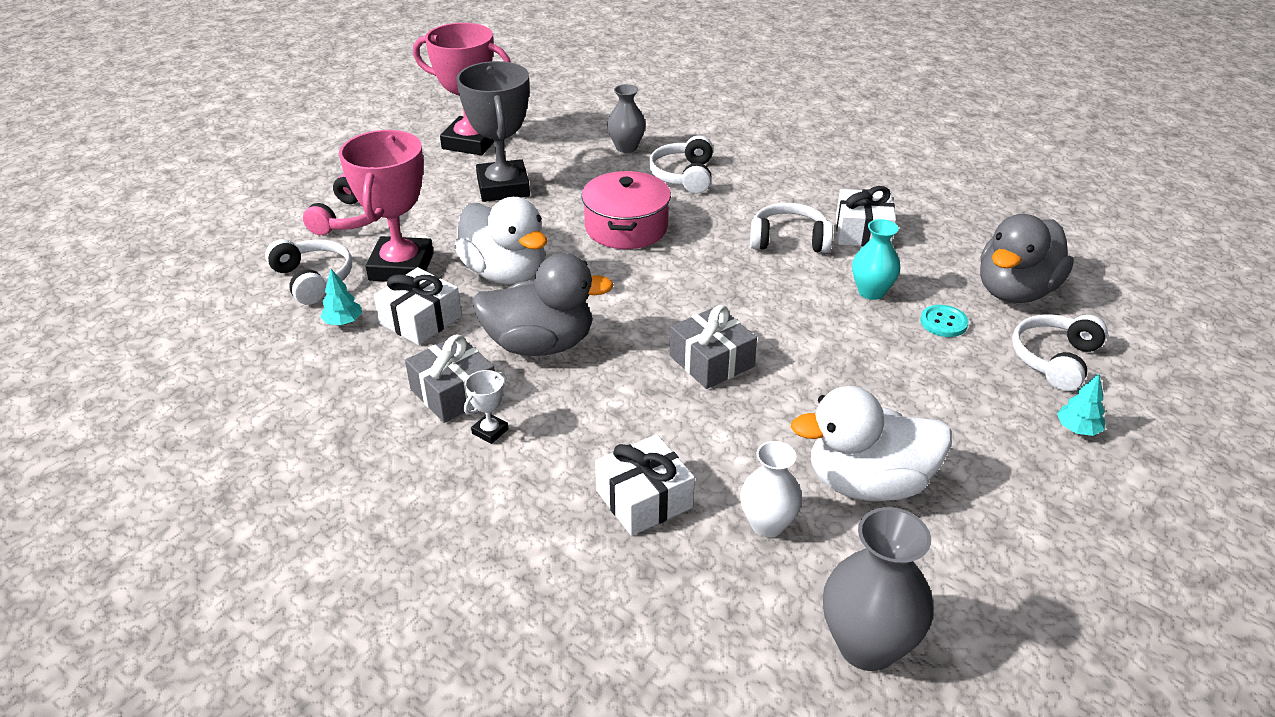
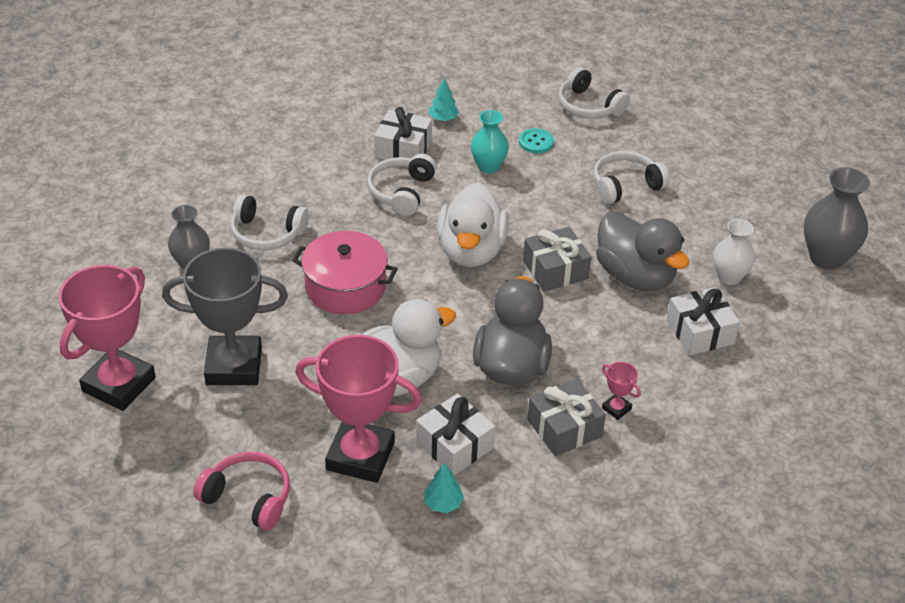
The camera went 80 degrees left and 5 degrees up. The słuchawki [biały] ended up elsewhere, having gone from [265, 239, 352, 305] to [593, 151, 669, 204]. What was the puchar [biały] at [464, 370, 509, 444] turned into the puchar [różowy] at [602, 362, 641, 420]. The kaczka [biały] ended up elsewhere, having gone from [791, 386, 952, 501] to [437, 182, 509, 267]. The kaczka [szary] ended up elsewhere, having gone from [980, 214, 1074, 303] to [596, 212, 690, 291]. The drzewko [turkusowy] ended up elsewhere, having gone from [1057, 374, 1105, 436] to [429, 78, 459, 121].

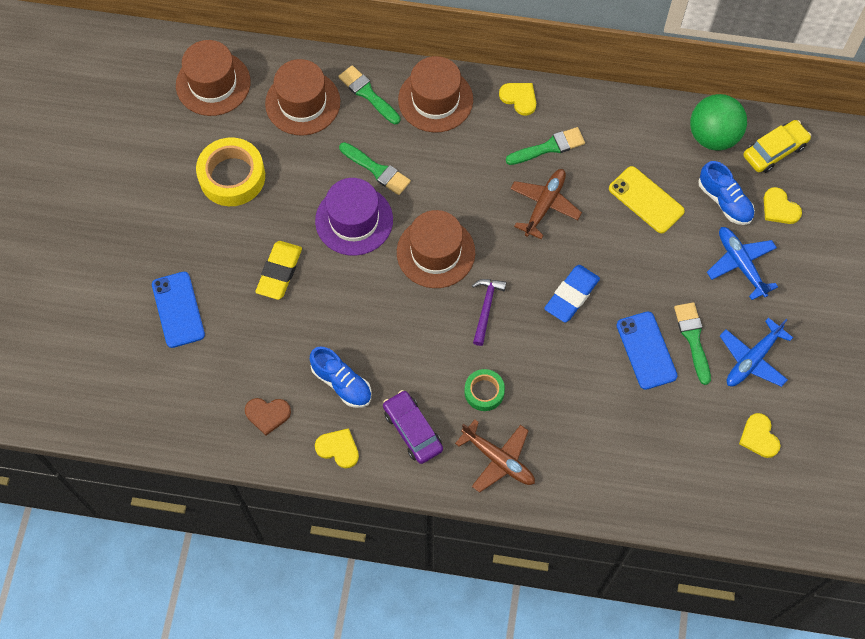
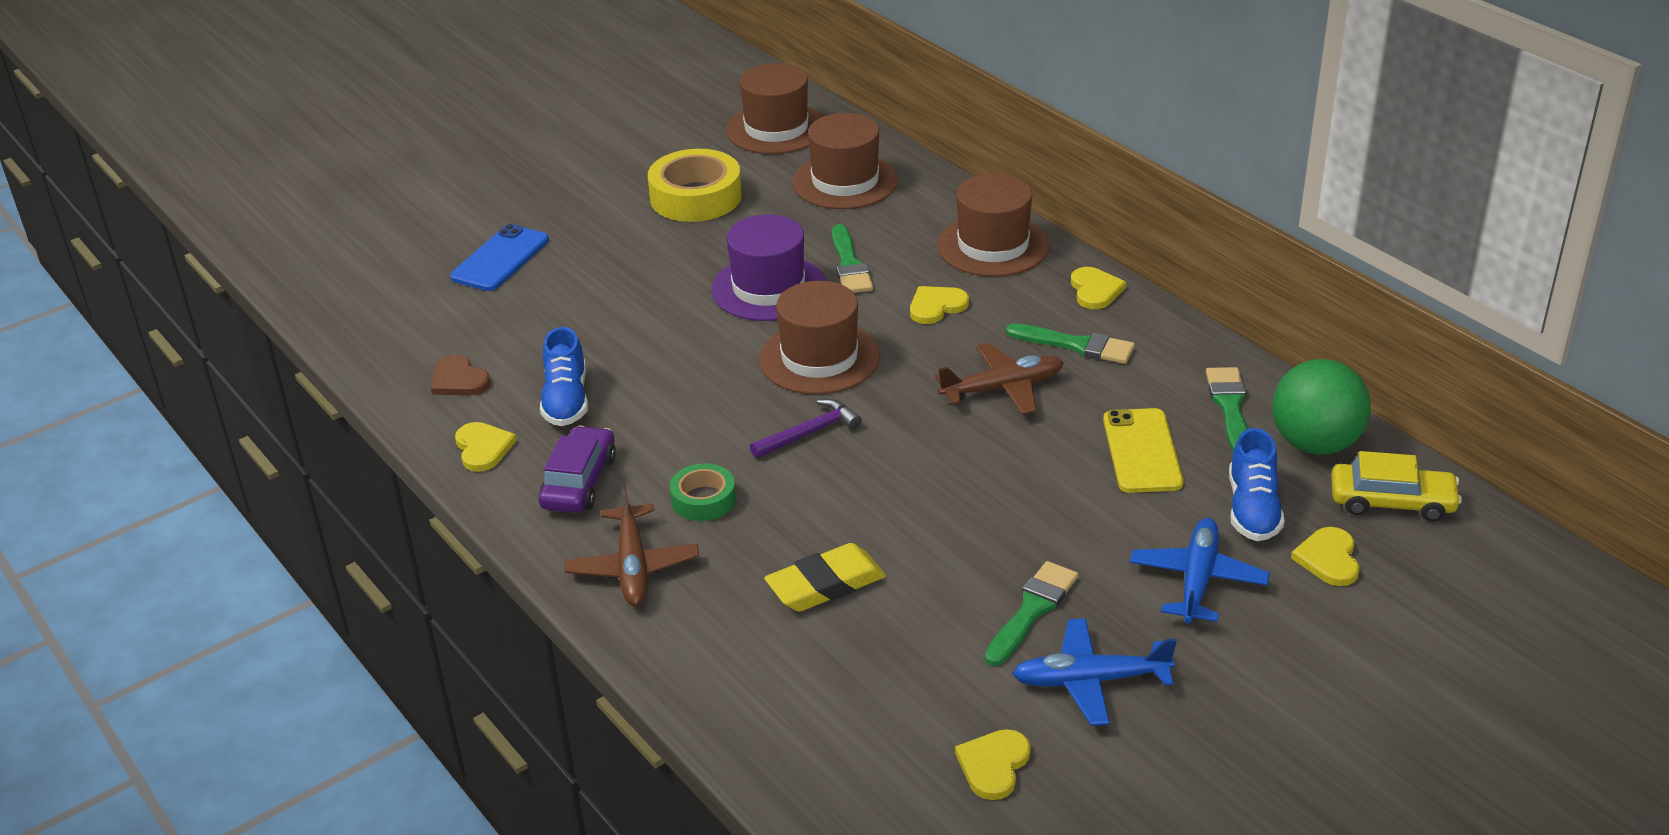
The camera went 45 degrees right and 30 degrees down. The gumka do mazania [żółty] ended up elsewhere, having gone from [256, 241, 302, 300] to [764, 543, 886, 612]. The pędzel [zielony] ended up elsewhere, having gone from [338, 65, 400, 124] to [1206, 367, 1248, 451]. The second view lost the gumka do mazania [niebieski] at [544, 265, 600, 322]. The second view lost the telefon [niebieski] at [617, 312, 678, 390]. The second view gained the serce [żółty] at [910, 286, 969, 324].

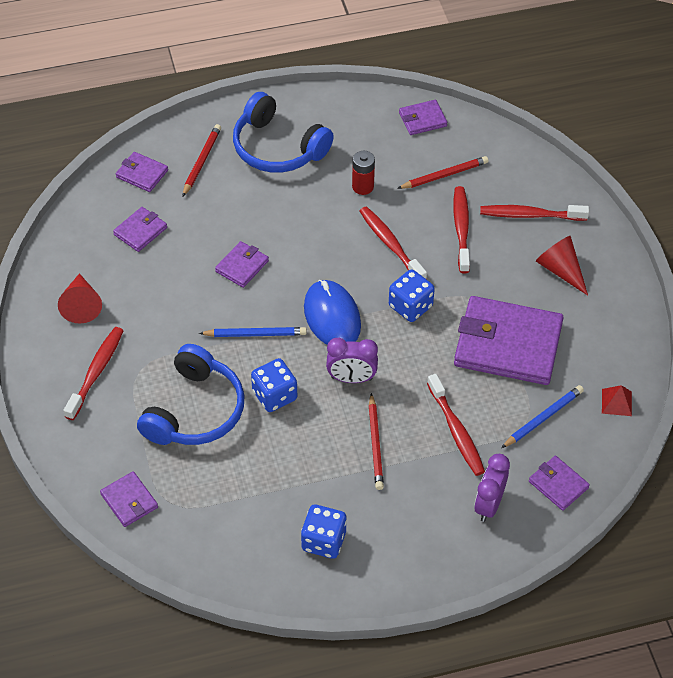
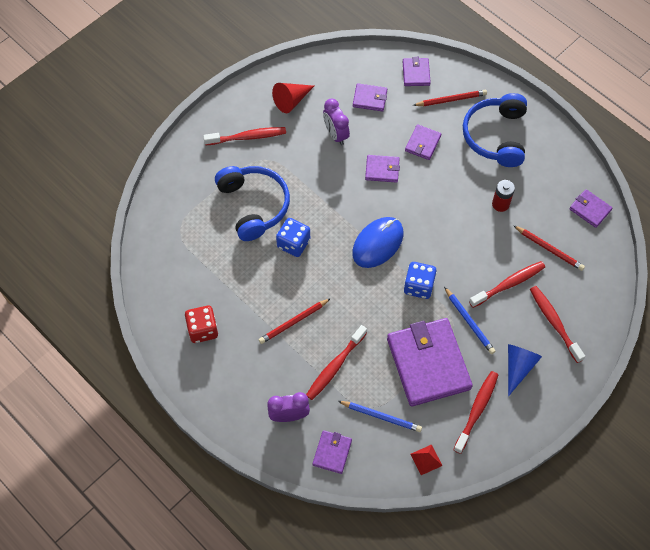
The camera went 60 degrees right and 10 degrees up. The portfel [fioletowy] ended up elsewhere, having gone from [100, 471, 158, 527] to [405, 124, 441, 160]. The słuchawki [niebieski] at [137, 344, 245, 445] ended up facing another way, 105 degrees counterclockwise from before. The ołówek [niebieski] ended up elsewhere, having gone from [199, 327, 307, 337] to [444, 287, 496, 354]. What was the kostka do gry [niebieski] at [301, 505, 347, 559] turned into the kostka do gry [czerwony] at [185, 306, 218, 343]. The budzik [fioletowy] ended up elsewhere, having gone from [326, 338, 378, 383] to [323, 99, 350, 145]. The szczoteczka do zębów [czerwony] ended up elsewhere, having gone from [359, 207, 427, 279] to [453, 371, 498, 454]. What was the stożek [czerwony] at [536, 236, 588, 295] turned into the stożek [niebieski] at [508, 344, 542, 396].

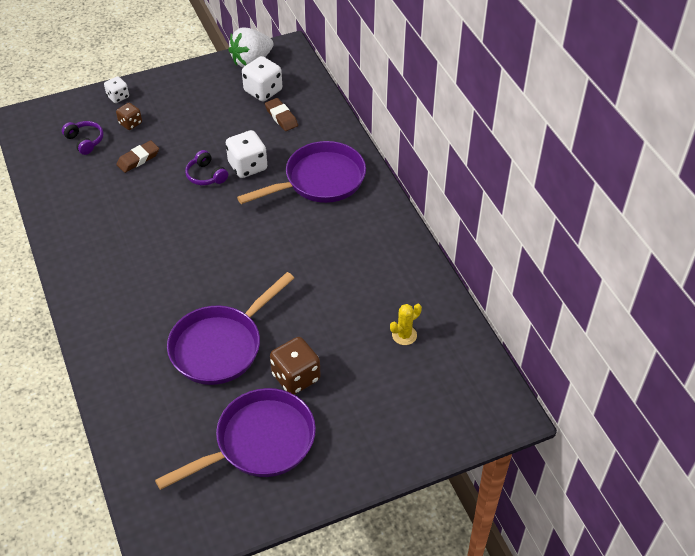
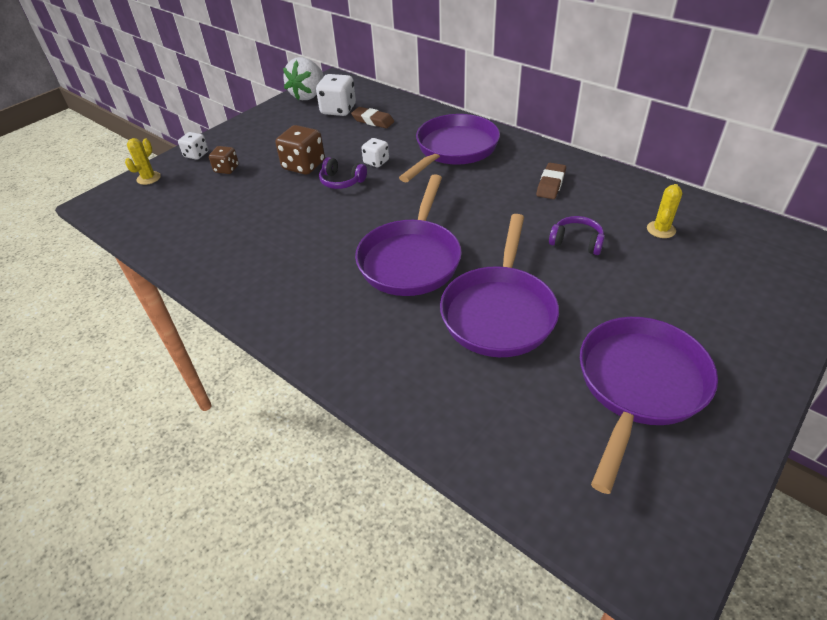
The camera went 25 degrees left and 5 degrees down. The słuchawki [fioletowy] ended up elsewhere, having gone from [62, 121, 103, 155] to [549, 216, 605, 255]. The gumka do mazania [brązowy] ended up elsewhere, having gone from [116, 141, 159, 173] to [536, 163, 566, 199]. The size of the kostka do gry [biały] at [226, 130, 267, 178] changed by a factor of 0.59. The kostka do gry [brązowy] ended up elsewhere, having gone from [270, 337, 321, 395] to [276, 125, 325, 175]. The second view gained the kaktus [żółty] at [125, 138, 161, 185]. The second view gained the patelnia [fioletowy] at [355, 174, 462, 296].

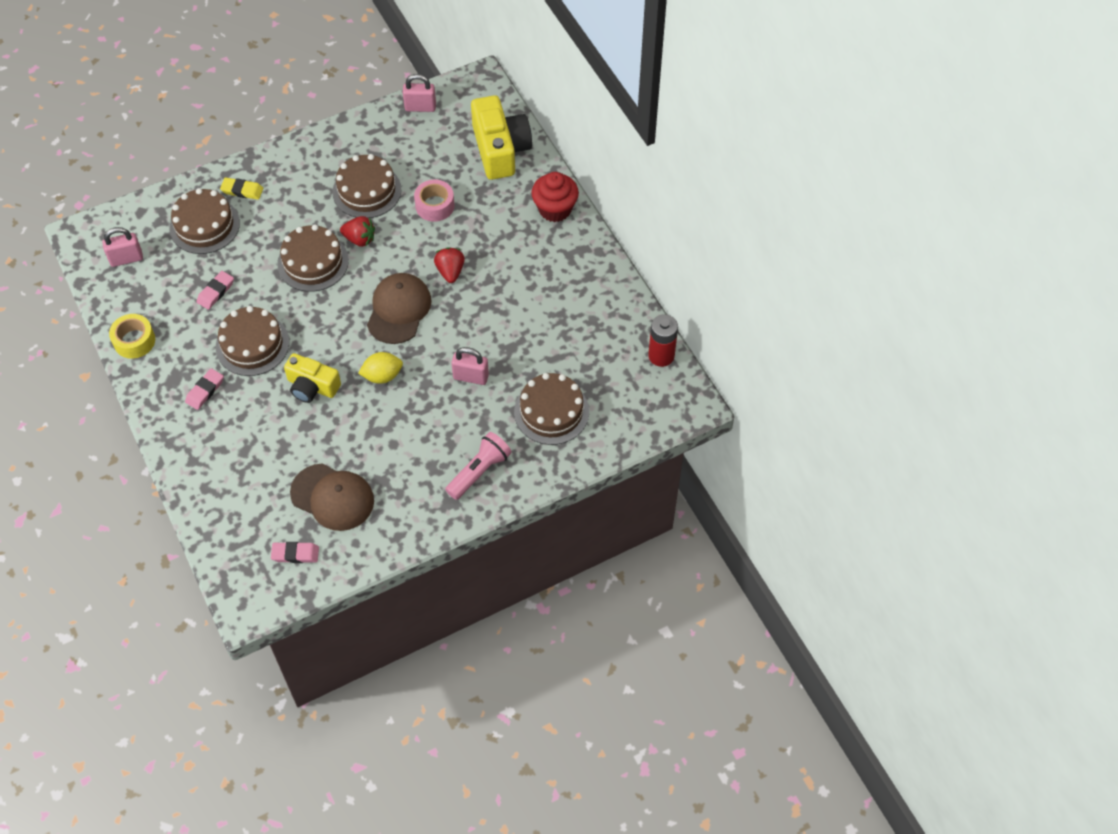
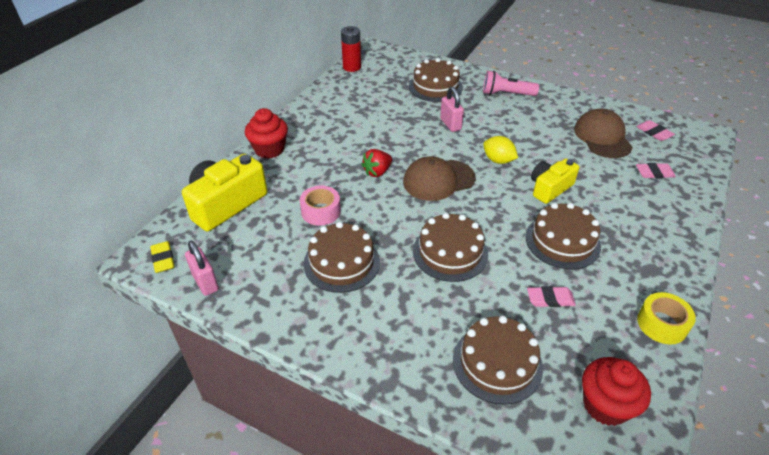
The camera went 125 degrees left and 15 degrees down. Where the kłódka [różowy] stood at [102, 227, 143, 267], the muffinka [czerwony] came to stand at [582, 357, 651, 426]. The gumka do mazania [różowy] ended up elsewhere, having gone from [185, 368, 224, 410] to [636, 163, 676, 178]. The gumka do mazania [żółty] ended up elsewhere, having gone from [220, 177, 263, 200] to [150, 241, 175, 273]. The aparat fotograficzny [żółty] at [284, 353, 341, 403] ended up facing another way, 120 degrees counterclockwise from before. The second view lost the truskawka [czerwony] at [340, 216, 375, 247].

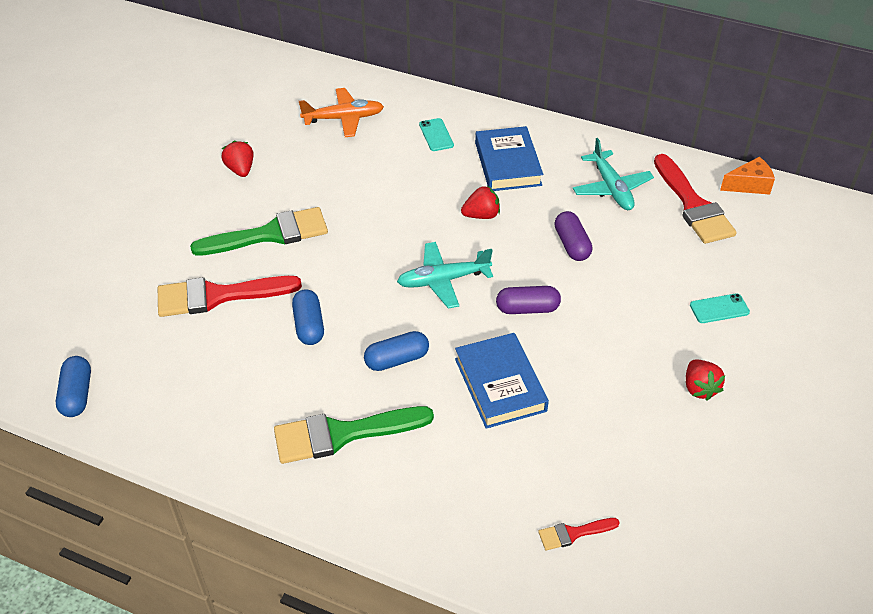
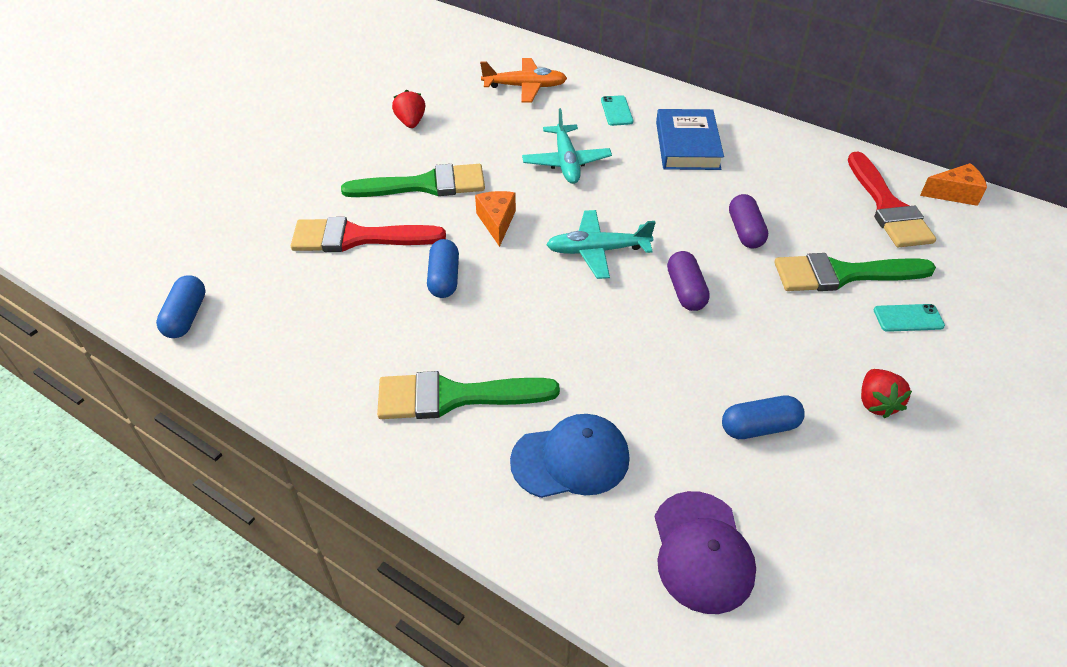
The camera went 10 degrees right and 0 degrees up. The kapsułka [niebieski] ended up elsewhere, having gone from [364, 331, 429, 371] to [722, 395, 805, 439]. The second view lost the książka [niebieski] at [455, 333, 549, 429]. The second view lost the truskawka [czerwony] at [461, 186, 500, 219]. The kapsułka [fioletowy] at [496, 286, 561, 314] ended up facing another way, 75 degrees clockwise from before. Where the pędzel [czerwony] stood at [538, 518, 620, 550], the czapka [fioletowy] came to stand at [655, 491, 756, 614]. The samolot [turkusowy] ended up elsewhere, having gone from [573, 138, 654, 210] to [522, 108, 612, 184]. The second view gained the ser [pomarańczowy] at [475, 191, 516, 247]. The second view gained the czapka [niebieski] at [510, 414, 630, 498]. The second view gained the pędzel [zielony] at [775, 253, 936, 291].

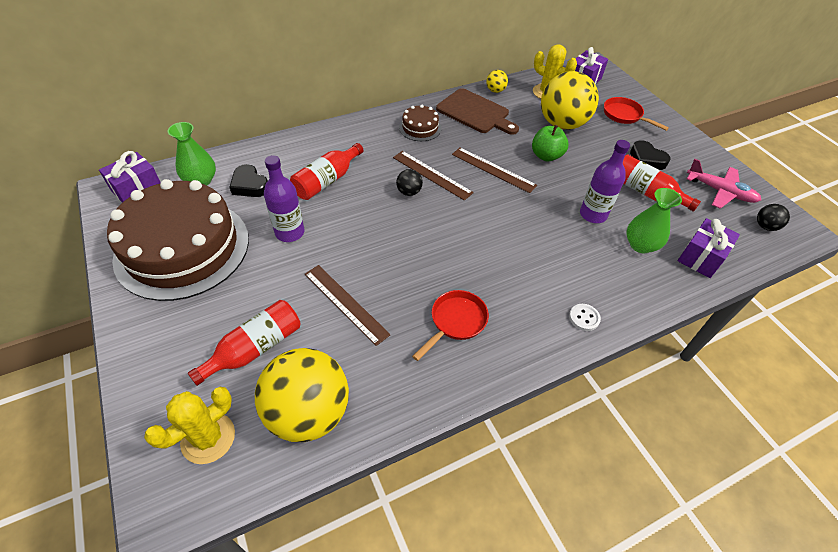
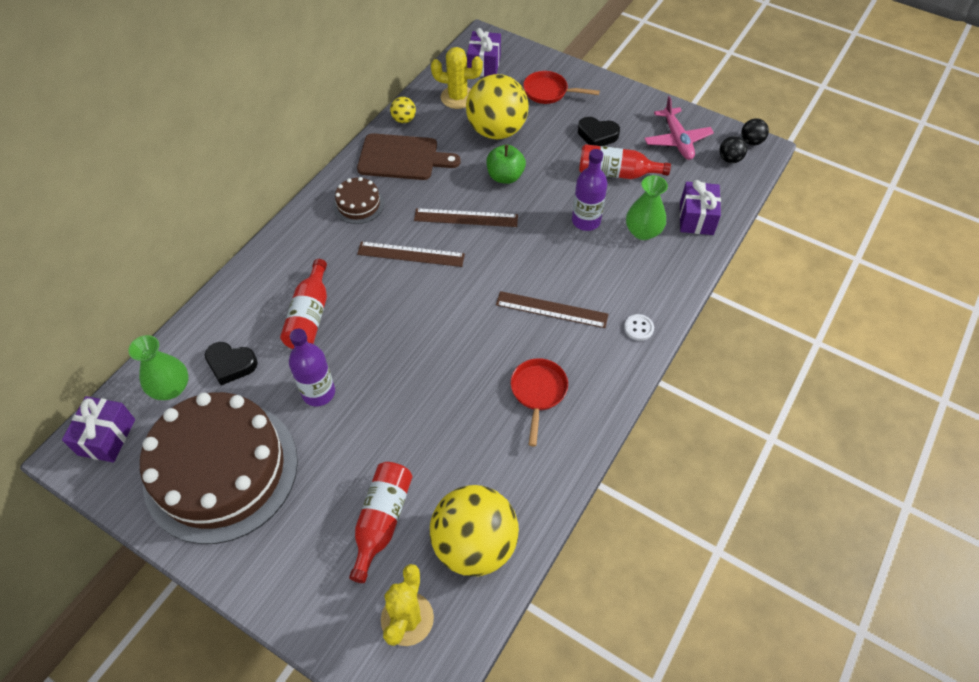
The camera went 30 degrees left and 5 degrees up. The linijka [brązowy] ended up elsewhere, having gone from [305, 265, 391, 346] to [496, 291, 609, 328]. The piłka [czarny] ended up elsewhere, having gone from [396, 169, 423, 196] to [741, 118, 769, 145]. The samolot [różowy] at [687, 159, 761, 209] ended up facing another way, 75 degrees clockwise from before.

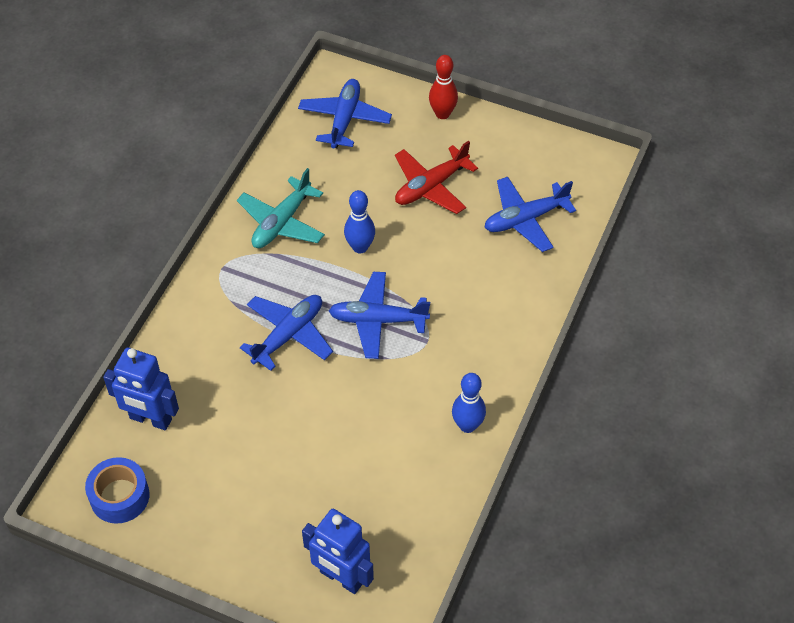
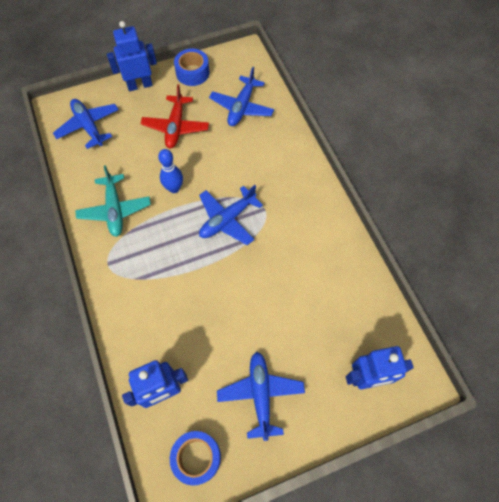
The camera went 45 degrees left and 10 degrees up. The samolot [niebieski] ended up elsewhere, having gone from [240, 295, 333, 371] to [217, 352, 305, 441]. Where the kręgiel [czerwony] stood at [429, 55, 458, 119], the robot [niebieski] came to stand at [107, 21, 157, 91]. The second view lost the kręgiel [niebieski] at [452, 373, 486, 433]. The second view gained the taśma klejąca [niebieski] at [174, 49, 210, 86].

